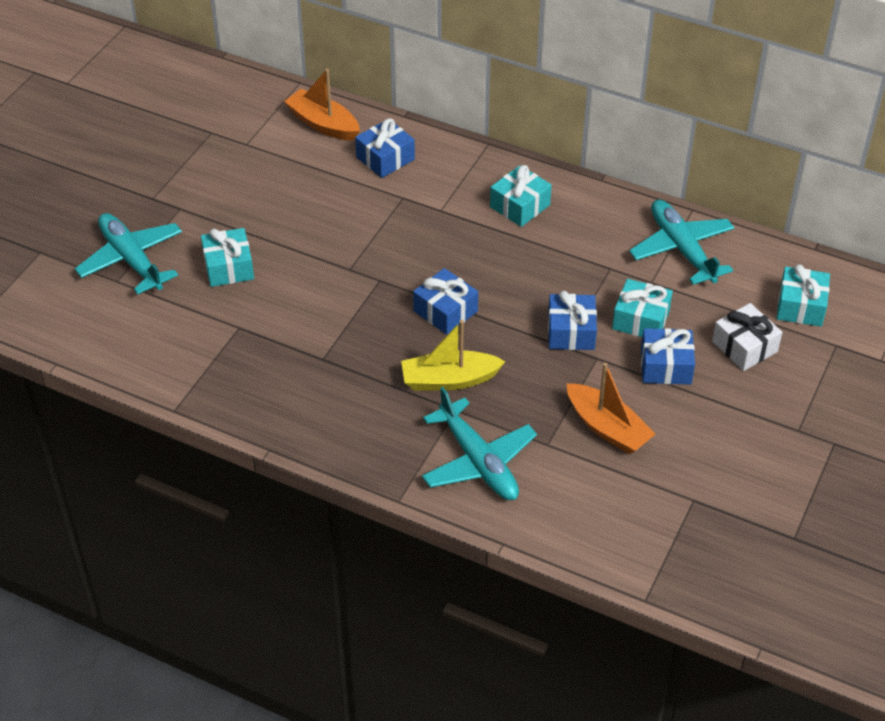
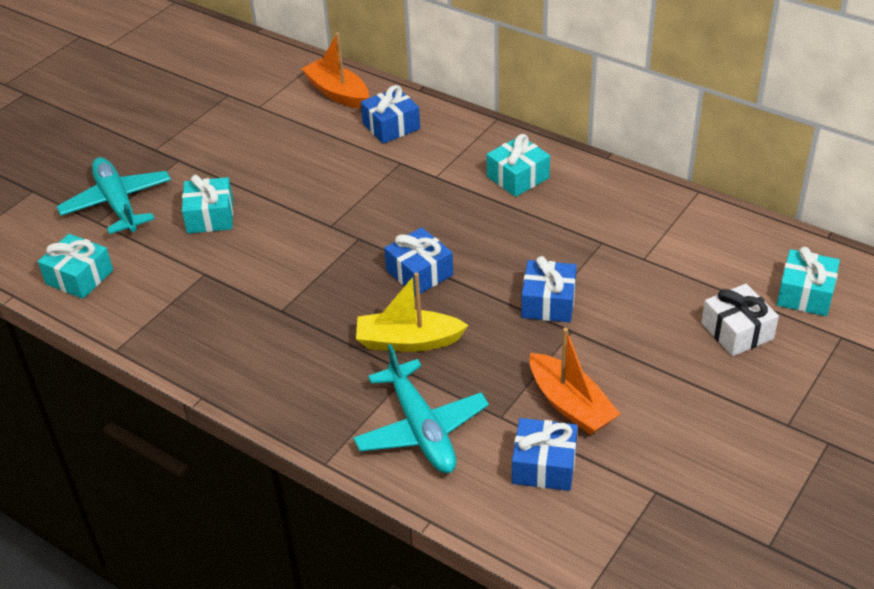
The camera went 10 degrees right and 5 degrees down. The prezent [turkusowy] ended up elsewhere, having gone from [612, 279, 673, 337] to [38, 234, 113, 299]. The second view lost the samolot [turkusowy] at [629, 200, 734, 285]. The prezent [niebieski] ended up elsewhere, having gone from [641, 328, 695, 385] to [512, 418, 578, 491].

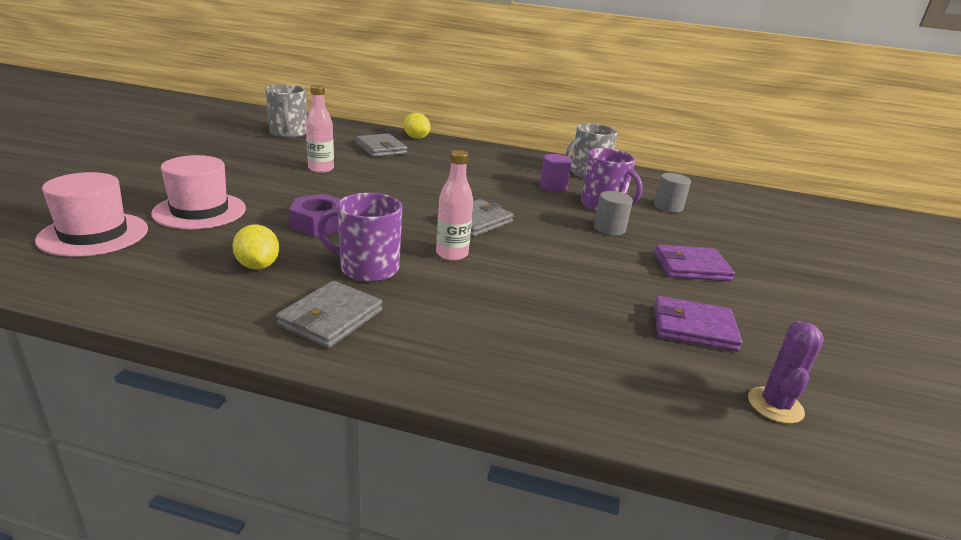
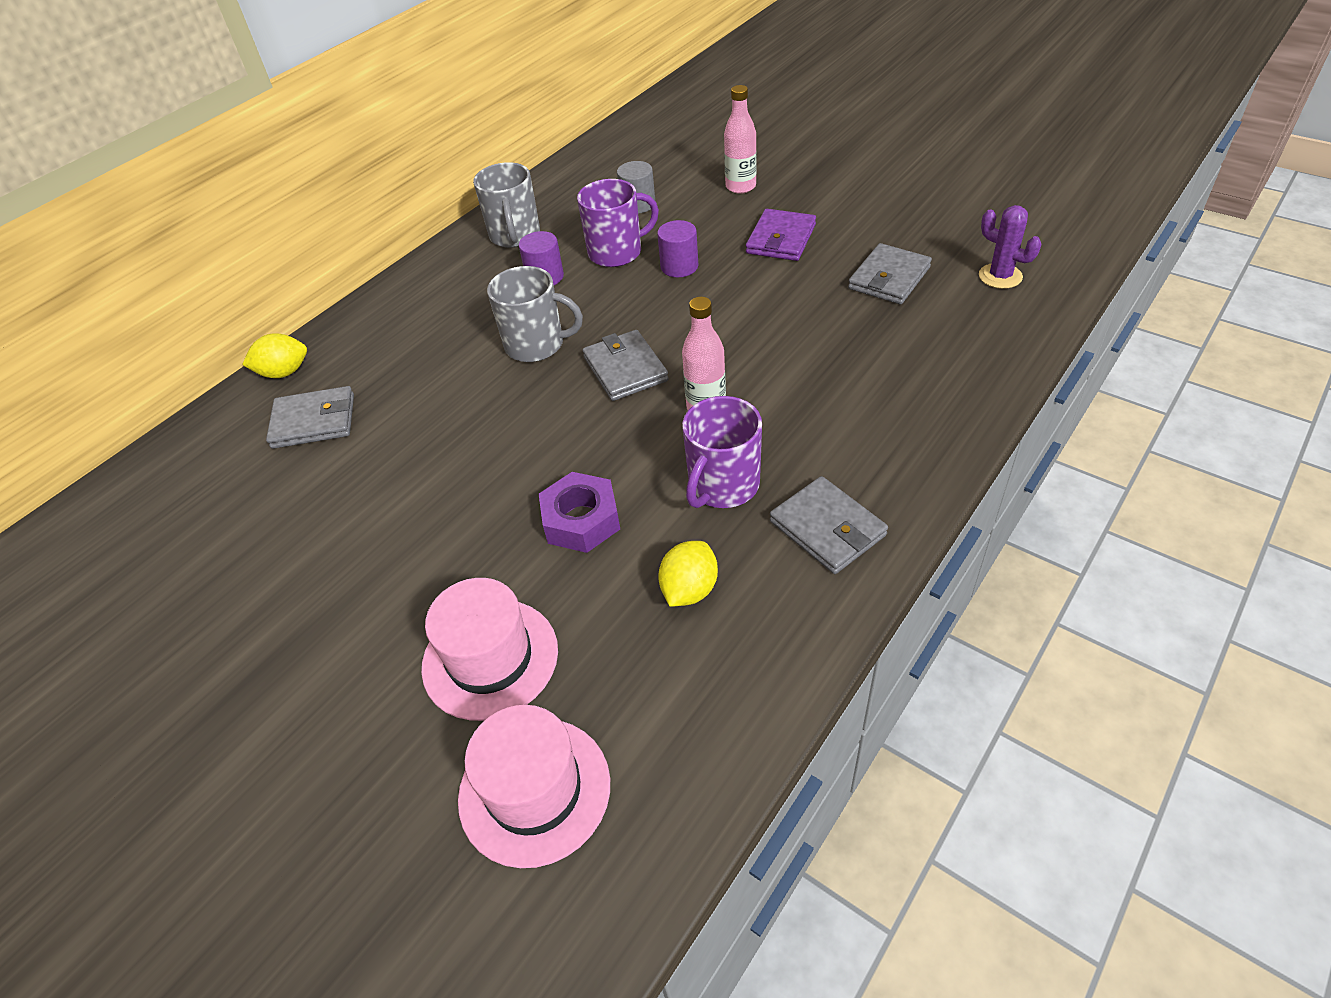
The camera went 60 degrees left and 20 degrees up. The cytryna [żółty] at [232, 225, 279, 269] ended up facing another way, 60 degrees counterclockwise from before. The kubek [szary] ended up elsewhere, having gone from [265, 84, 307, 138] to [487, 266, 583, 362]. The butelka [różowy] ended up elsewhere, having gone from [306, 85, 334, 173] to [724, 85, 757, 194]. What was the walec [szary] at [594, 191, 633, 235] turned into the walec [fioletowy] at [657, 220, 698, 277]. What was the portfel [fioletowy] at [654, 296, 742, 352] turned into the portfel [szary] at [848, 243, 932, 304].

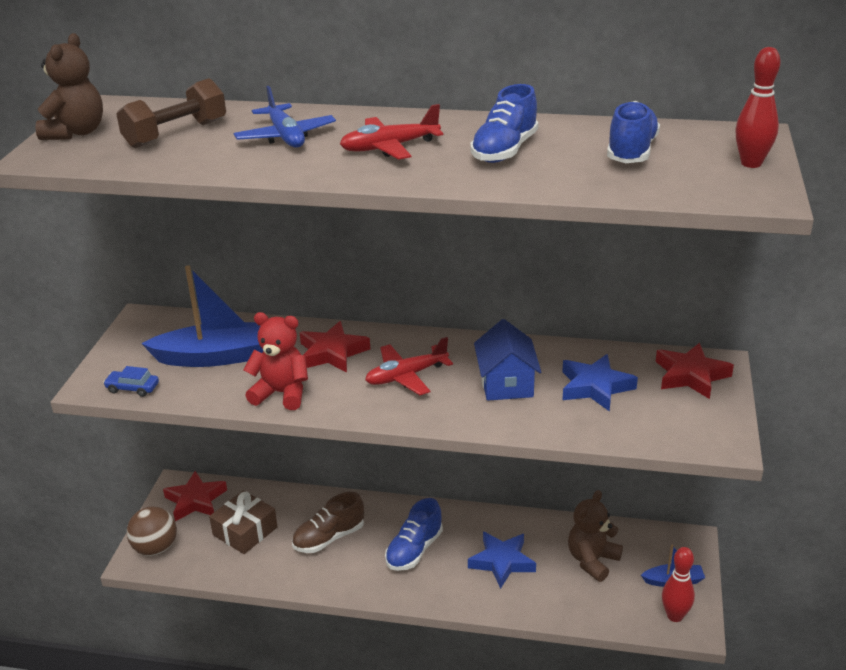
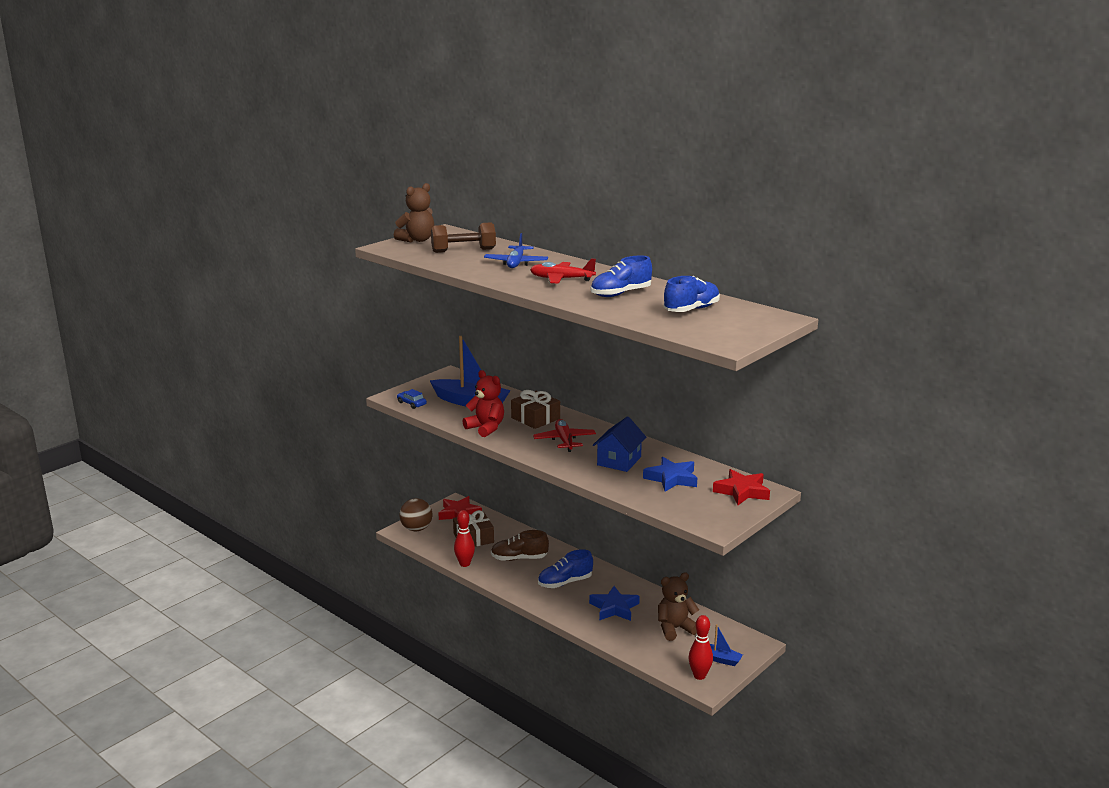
The camera went 30 degrees right and 10 degrees down. Where the gwiazda [czerwony] stood at [299, 321, 370, 373], the prezent [brązowy] came to stand at [511, 390, 560, 429]. The samolot [czerwony] at [365, 337, 453, 395] ended up facing another way, 75 degrees clockwise from before. The kręgiel [czerwony] ended up elsewhere, having gone from [736, 47, 780, 168] to [454, 510, 475, 567].

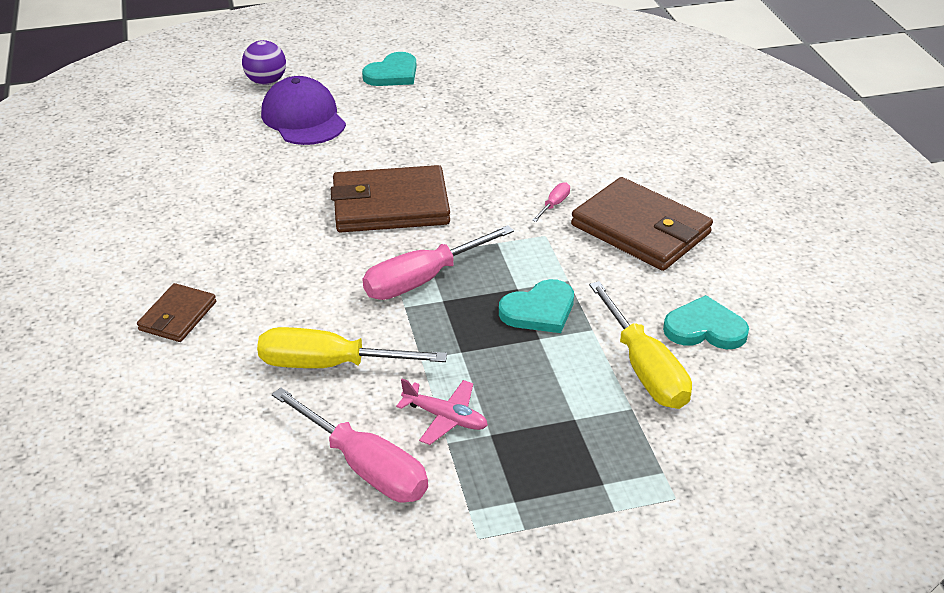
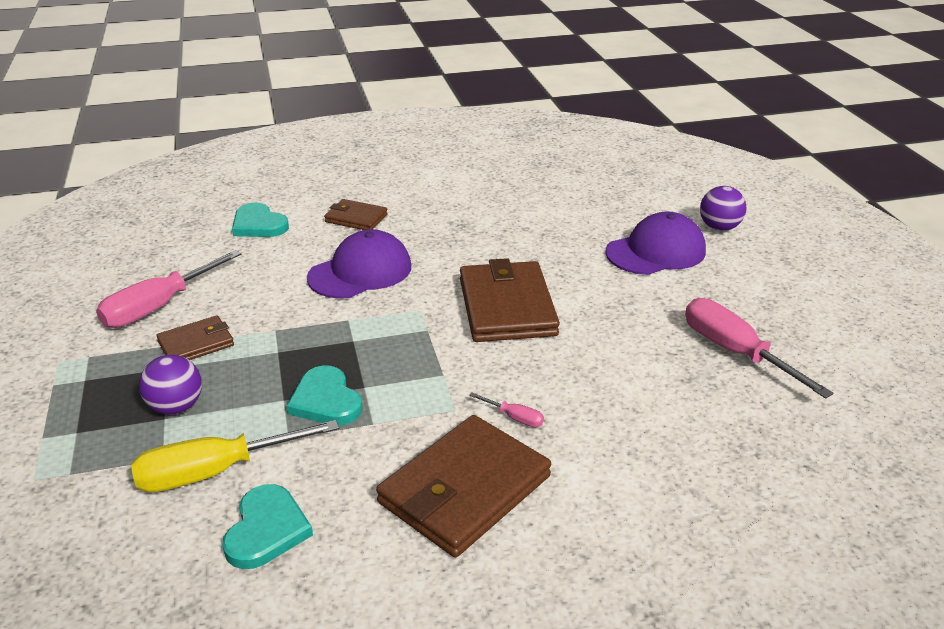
The camera went 90 degrees right and 5 degrees down. The second view lost the śrubokręt [żółty] at [257, 327, 447, 368]. The serce [turkusowy] ended up elsewhere, having gone from [362, 52, 416, 86] to [232, 202, 289, 237]. The śrubokręt [różowy] ended up elsewhere, having gone from [363, 225, 514, 300] to [685, 298, 833, 399]. Where the samolot [różowy] stood at [396, 378, 488, 445], the portfel [brązowy] came to stand at [157, 315, 234, 360]. The second view gained the piłka [fioletowy] at [139, 355, 202, 415]. The second view gained the czapka [fioletowy] at [307, 229, 411, 299].

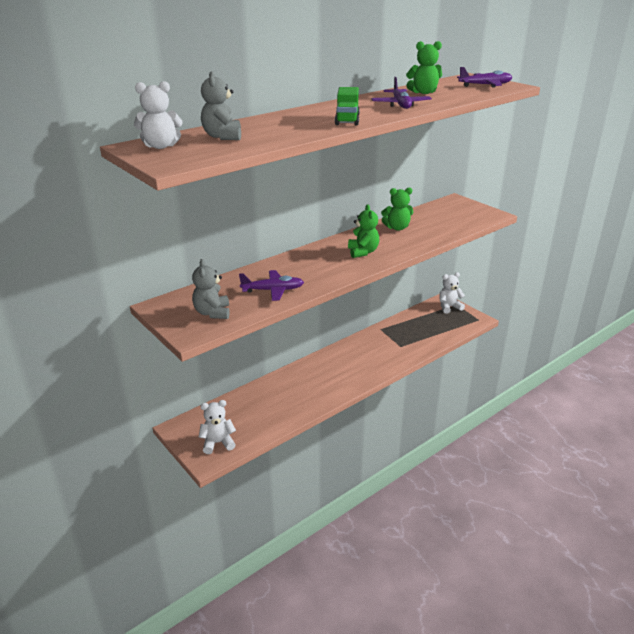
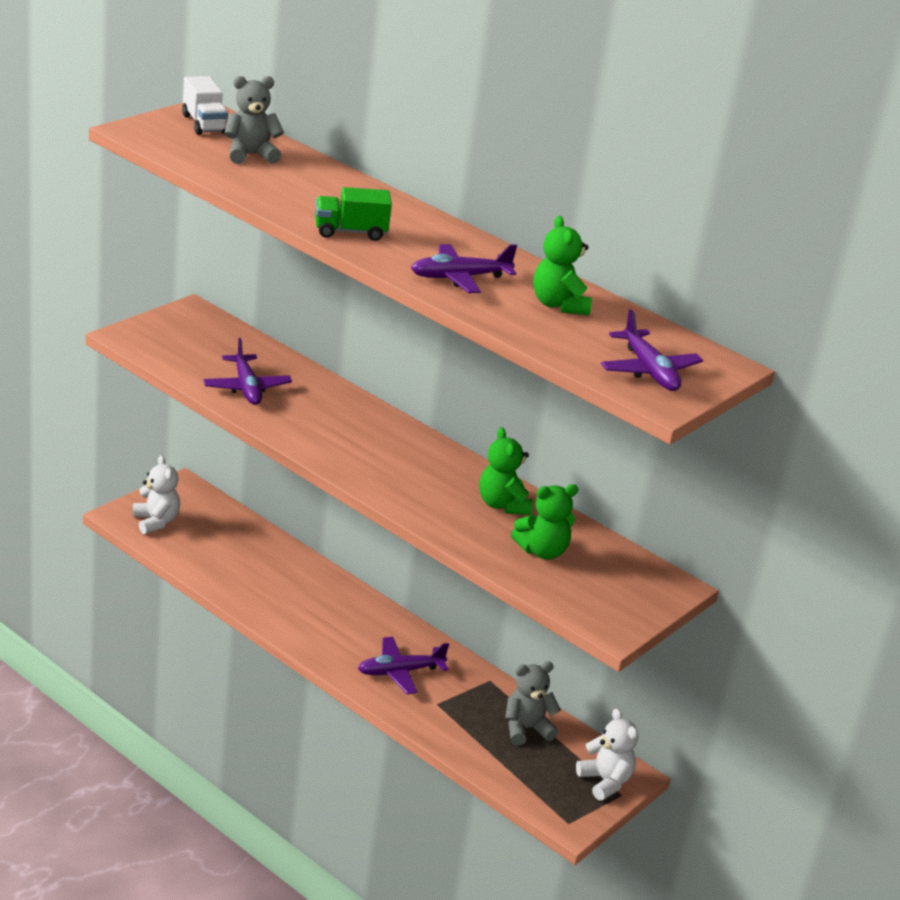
The camera went 75 degrees right and 0 degrees up. Where the miś [biały] stood at [134, 81, 183, 149], the ciężarówka [biały] came to stand at [182, 76, 228, 135]. The miś [szary] ended up elsewhere, having gone from [192, 259, 230, 319] to [505, 662, 561, 745]. The miś [zielony] ended up elsewhere, having gone from [348, 205, 379, 258] to [511, 484, 578, 559]. The second view gained the samolot [fioletowy] at [358, 637, 449, 694].

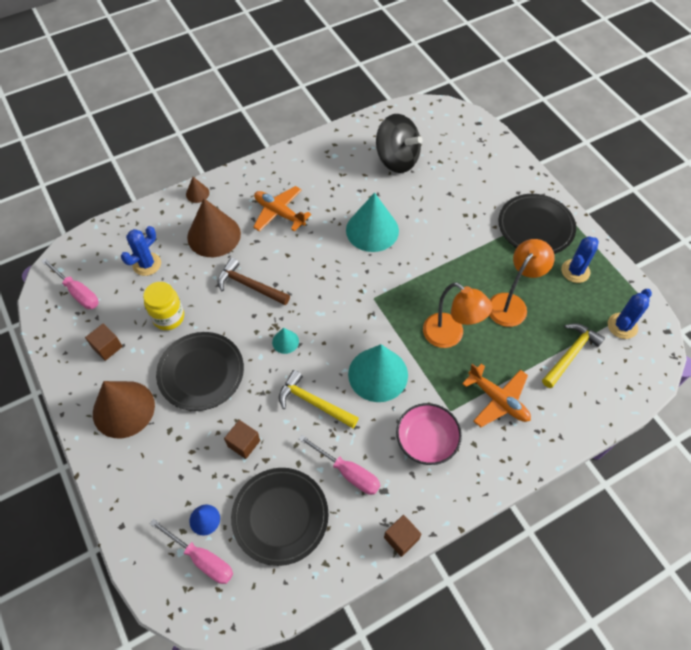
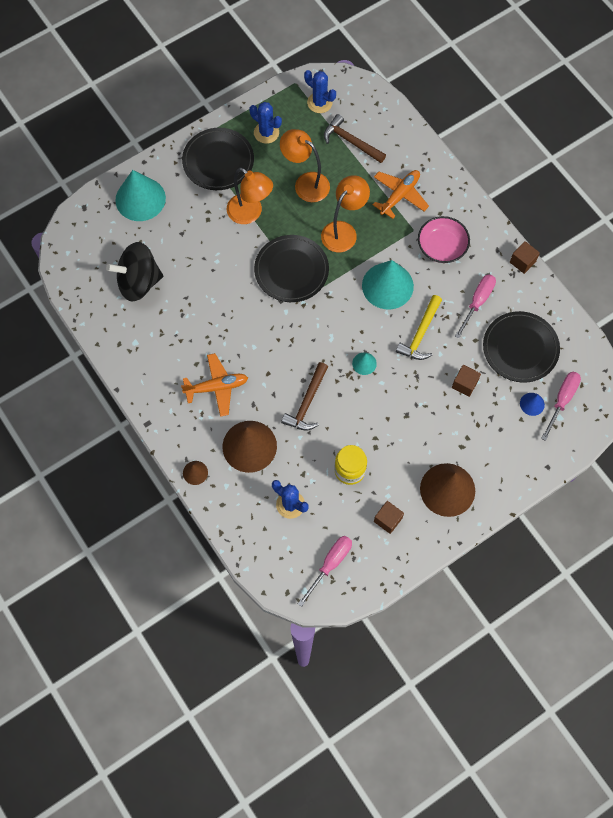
The camera went 95 degrees left and 10 degrees up. The talerz [czarny] ended up elsewhere, having gone from [156, 332, 244, 411] to [254, 235, 329, 302]. The samolot [pomarańczowy] at [253, 186, 311, 232] ended up facing another way, 135 degrees counterclockwise from before. The stożek [turkusowy] ended up elsewhere, having gone from [346, 193, 399, 252] to [115, 170, 166, 221]. The bączek [czarny] at [376, 114, 423, 173] ended up facing another way, 135 degrees counterclockwise from before. What was the młotek [żółty] at [542, 323, 605, 388] turned into the młotek [brązowy] at [324, 114, 386, 163]. The second view gained the lampka [pomarańczowy] at [227, 168, 273, 224].

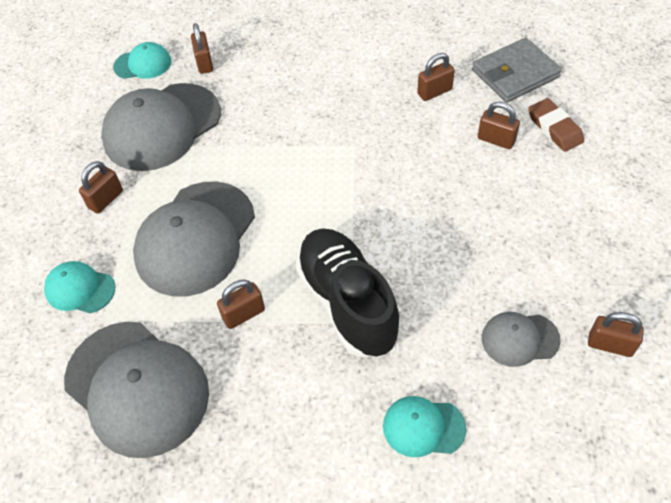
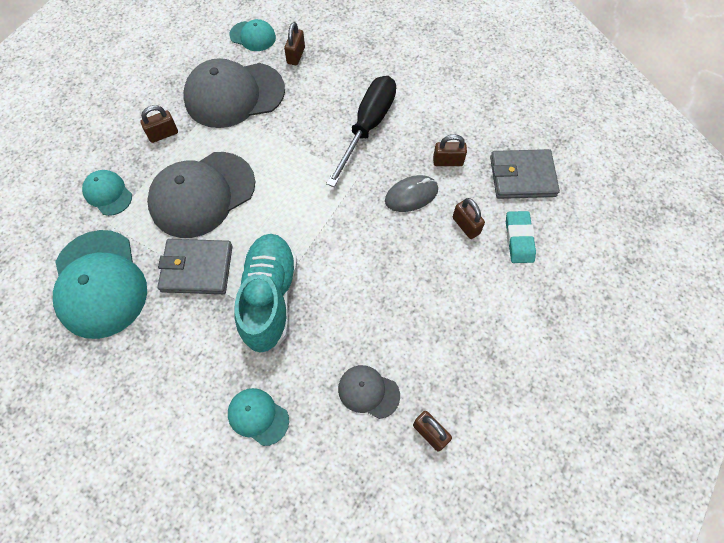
The camera went 25 degrees right and 10 degrees up. What was the czapka [szary] at [64, 322, 209, 458] turned into the czapka [turkusowy] at [53, 230, 147, 339]. Where the kłódka [brązowy] stood at [217, 279, 265, 329], the portfel [szary] came to stand at [157, 239, 233, 294]. What was the but [czarny] at [295, 228, 400, 357] turned into the but [turkusowy] at [235, 234, 297, 353]. What was the gumka do mazania [brązowy] at [528, 98, 584, 152] turned into the gumka do mazania [turkusowy] at [506, 211, 536, 263]. The second view gained the śrubokręt [czarny] at [326, 76, 396, 187]. The second view gained the myszka [szary] at [385, 175, 438, 212].

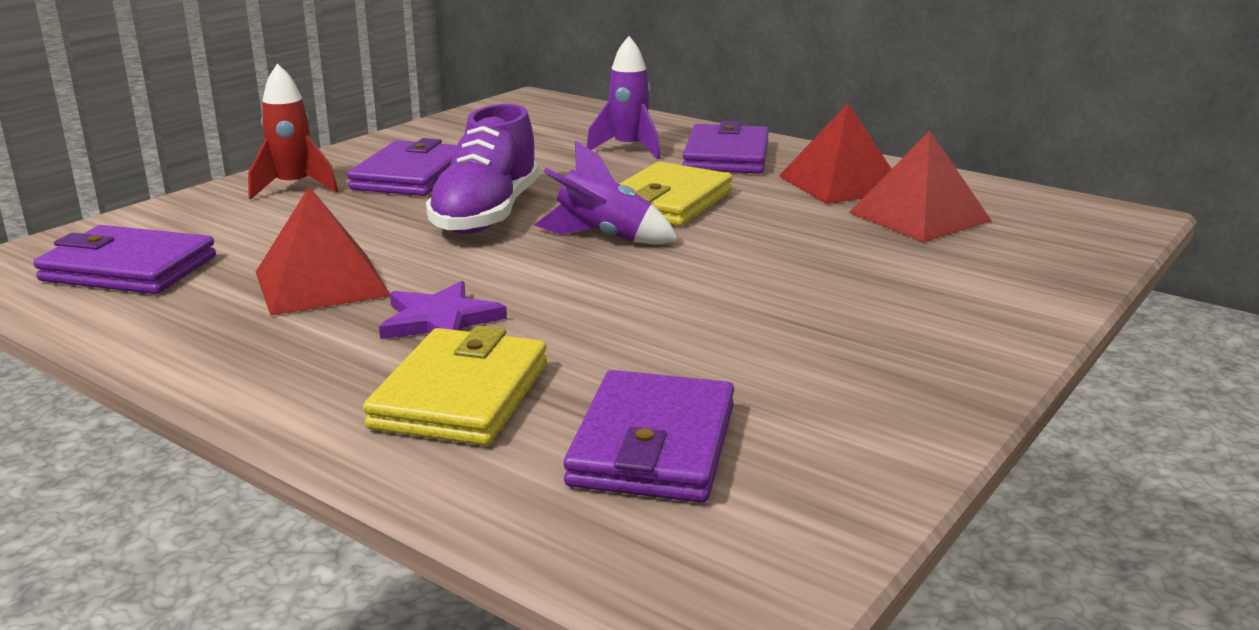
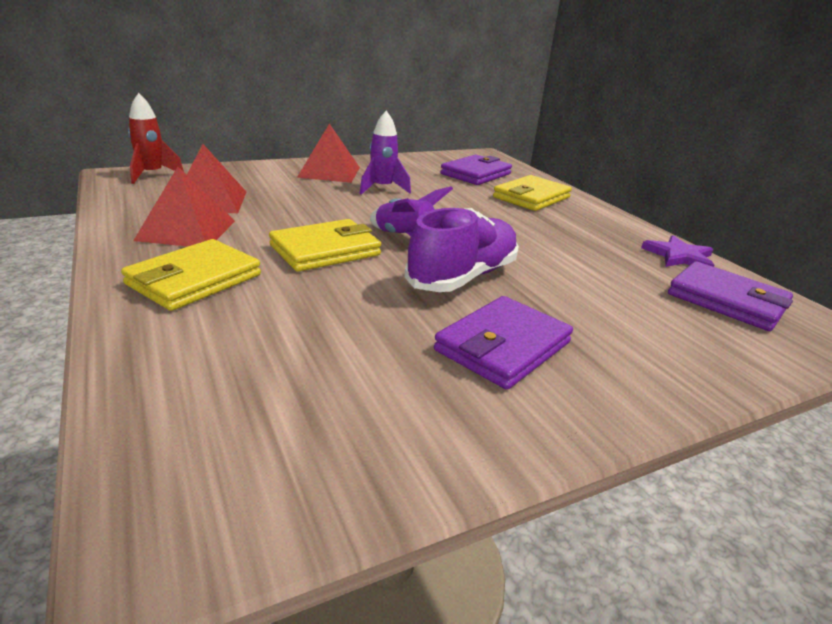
The camera went 155 degrees left and 5 degrees up. The rakieta [czerwony] ended up elsewhere, having gone from [248, 63, 338, 199] to [128, 93, 184, 184]. The piramida [czerwony] ended up elsewhere, having gone from [256, 186, 390, 316] to [297, 123, 360, 183]. The gwiazda [fioletowy] ended up elsewhere, having gone from [379, 281, 507, 339] to [641, 235, 714, 267]. The rakieta [fioletowy] ended up elsewhere, having gone from [586, 36, 661, 159] to [360, 111, 411, 195]. What was the portfel [fioletowy] at [682, 121, 769, 174] turned into the portfel [żółty] at [121, 239, 261, 311].

